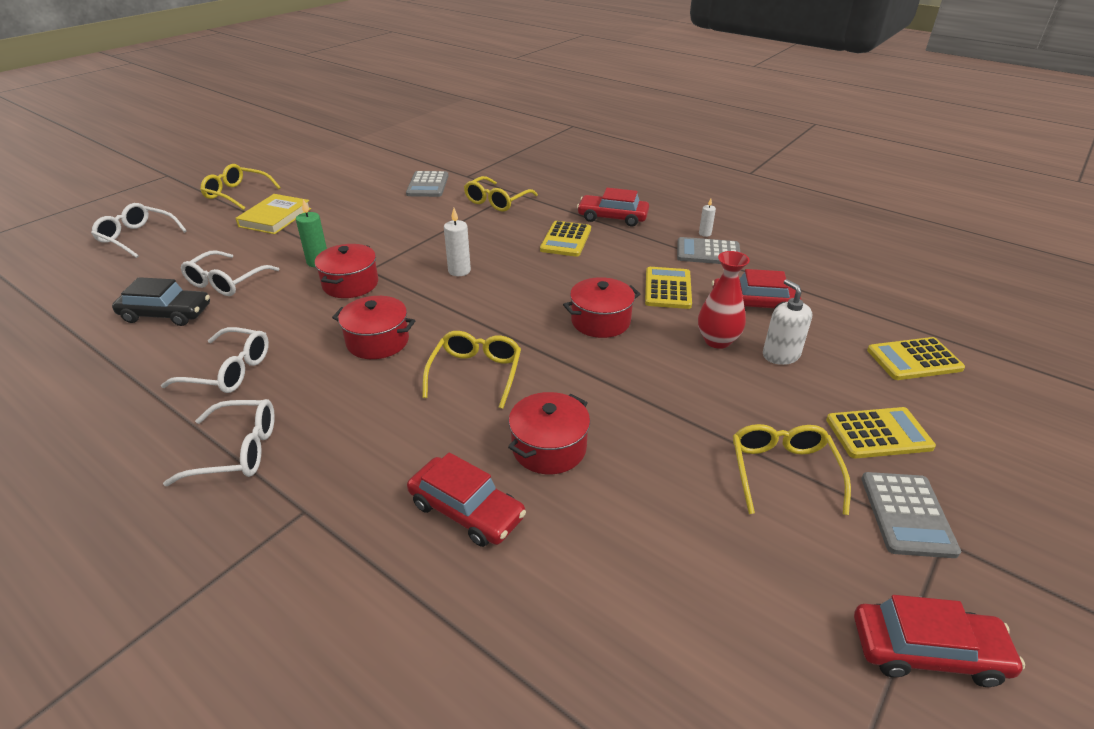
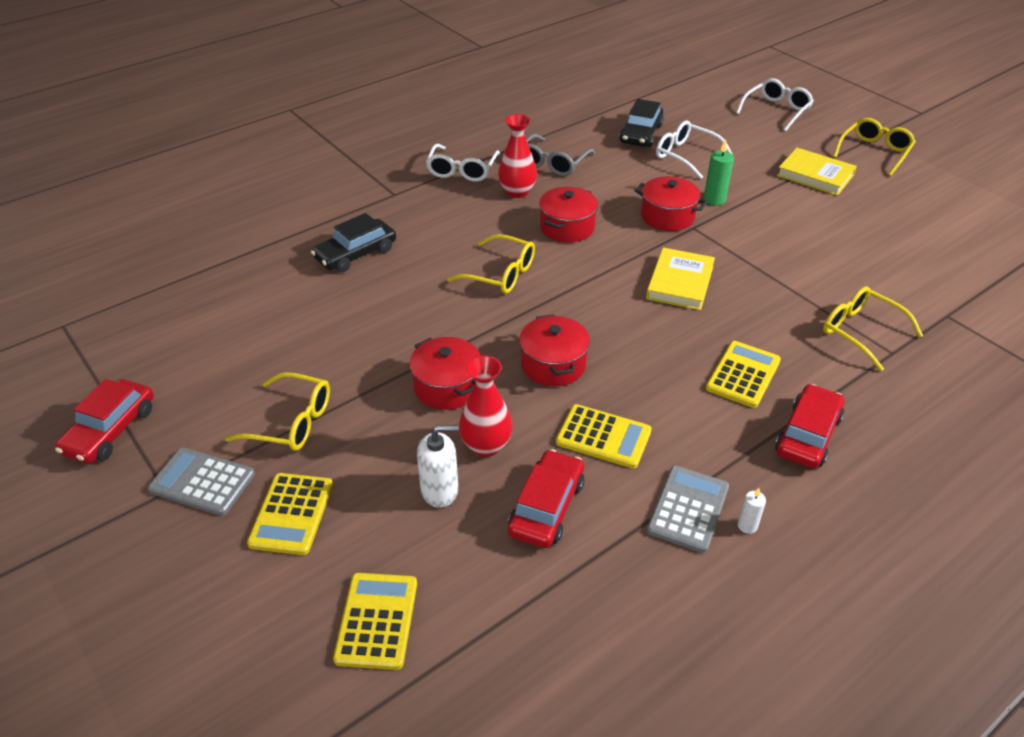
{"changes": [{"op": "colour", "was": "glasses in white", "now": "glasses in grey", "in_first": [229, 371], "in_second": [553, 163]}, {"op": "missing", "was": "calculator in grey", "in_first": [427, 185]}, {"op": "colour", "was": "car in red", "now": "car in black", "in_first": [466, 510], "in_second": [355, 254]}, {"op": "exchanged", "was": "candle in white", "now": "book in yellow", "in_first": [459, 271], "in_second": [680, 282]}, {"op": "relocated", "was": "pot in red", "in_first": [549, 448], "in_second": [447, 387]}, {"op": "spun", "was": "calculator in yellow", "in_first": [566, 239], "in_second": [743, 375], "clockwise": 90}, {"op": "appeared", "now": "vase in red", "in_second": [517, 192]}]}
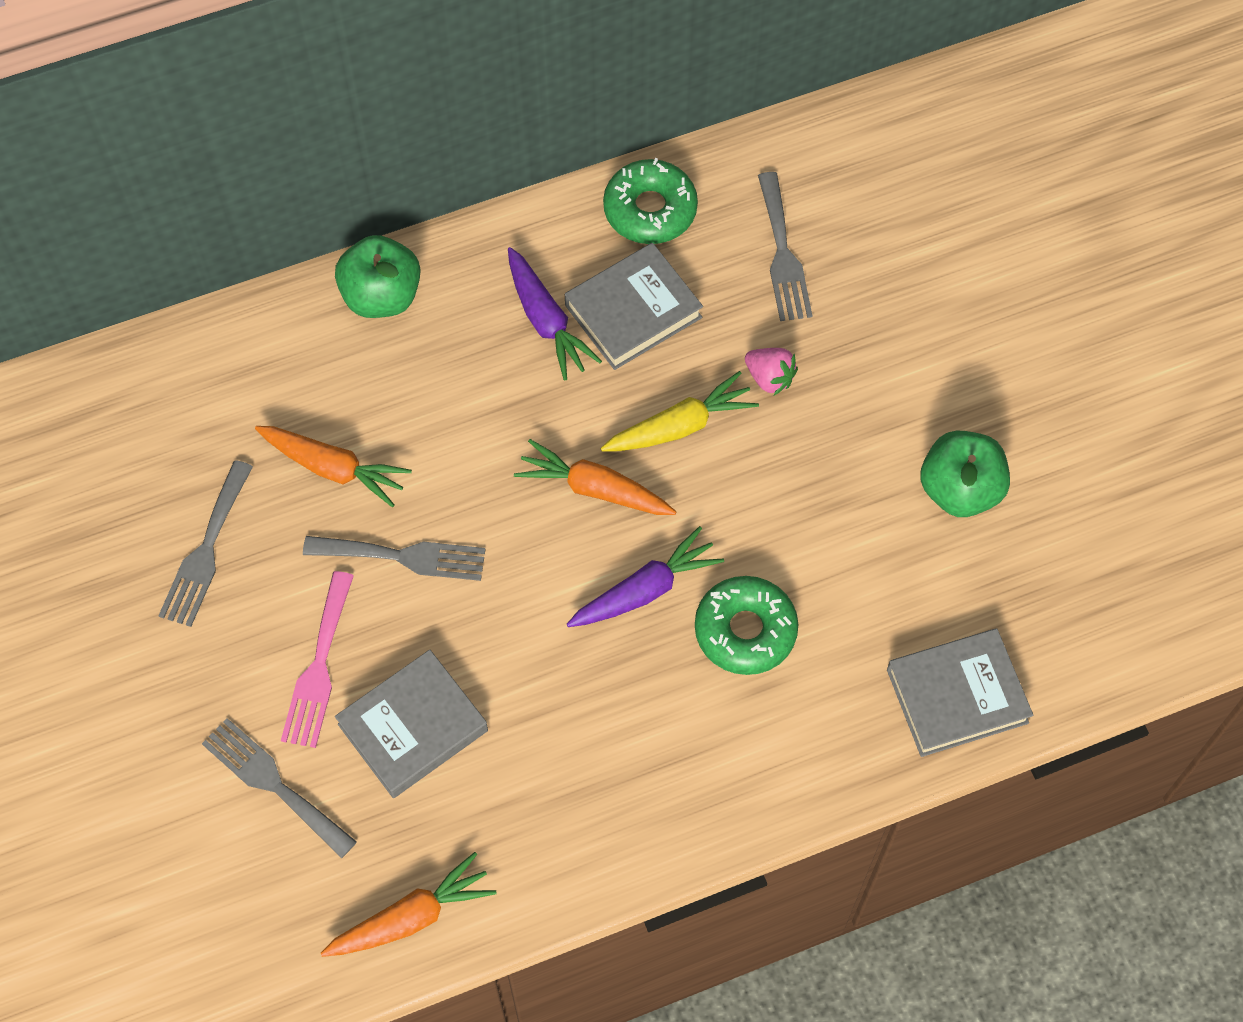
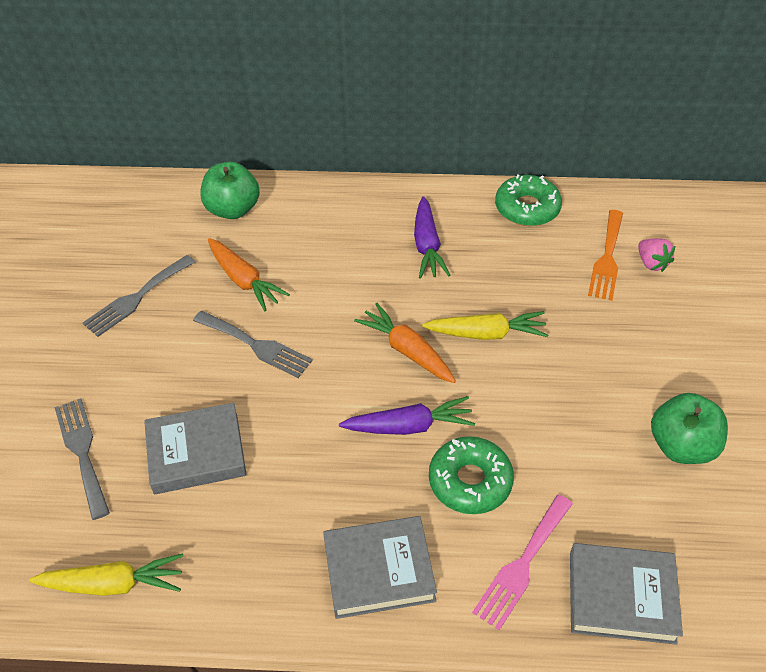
{"changes": [{"op": "relocated", "was": "fork in pink", "in_first": [318, 667], "in_second": [522, 565]}, {"op": "colour", "was": "carrot in orange", "now": "carrot in yellow", "in_first": [411, 917], "in_second": [113, 584]}, {"op": "relocated", "was": "apple in green", "in_first": [381, 296], "in_second": [233, 209]}, {"op": "relocated", "was": "book in grey", "in_first": [633, 311], "in_second": [379, 570]}, {"op": "relocated", "was": "strawberry in pink", "in_first": [769, 378], "in_second": [651, 263]}, {"op": "colour", "was": "fork in grey", "now": "fork in orange", "in_first": [782, 254], "in_second": [607, 259]}]}
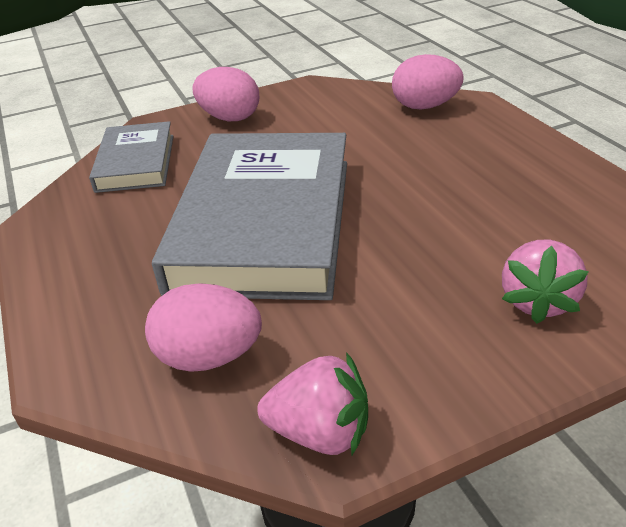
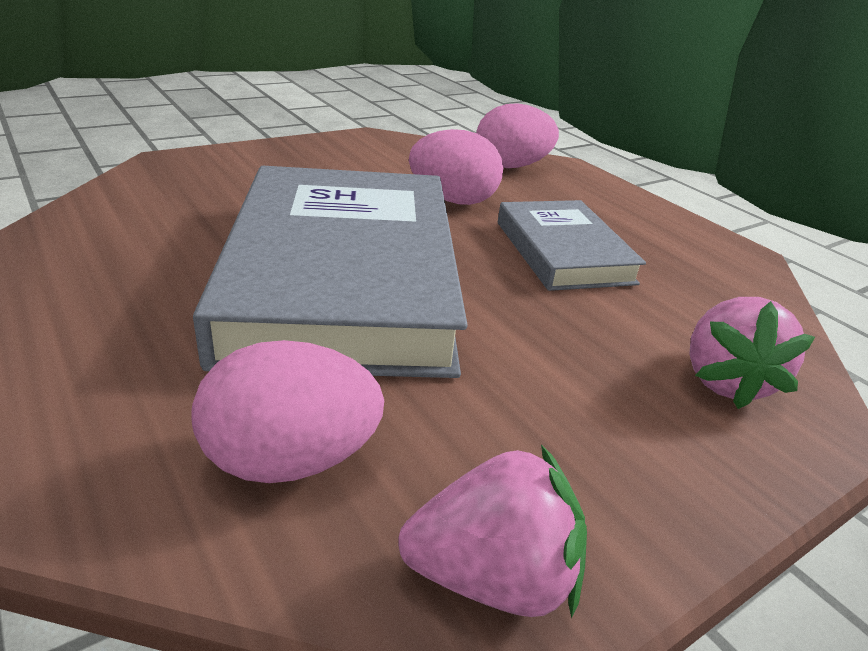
{"changes": [{"op": "relocated", "was": "book in grey", "in_first": [136, 162], "in_second": [563, 252]}, {"op": "relocated", "was": "egg in pink", "in_first": [230, 118], "in_second": [453, 200]}]}
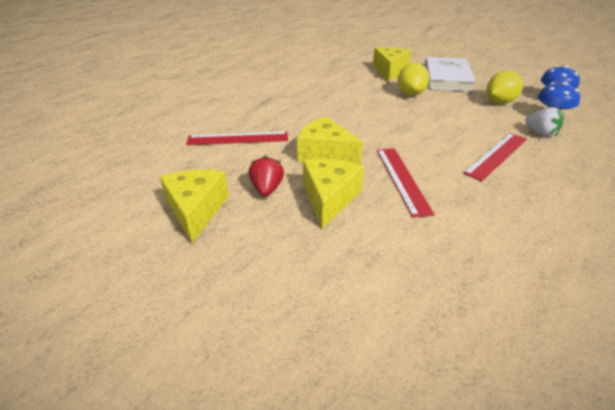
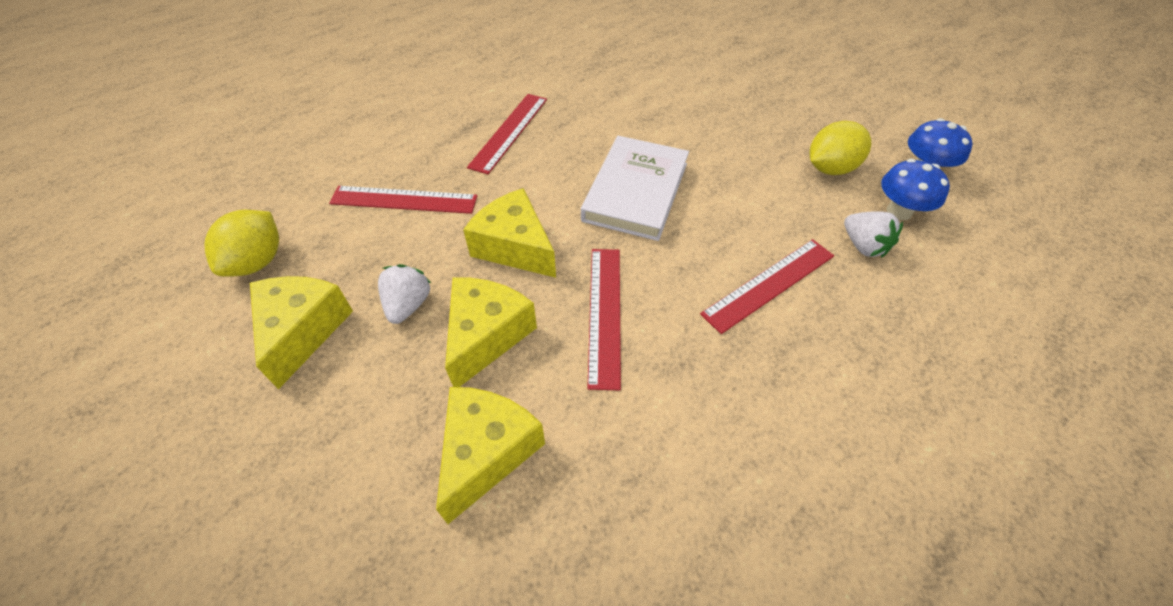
{"changes": [{"op": "colour", "was": "strawberry in red", "now": "strawberry in white", "in_first": [267, 189], "in_second": [408, 305]}, {"op": "relocated", "was": "cheese in yellow", "in_first": [389, 71], "in_second": [486, 452]}, {"op": "relocated", "was": "lemon in yellow", "in_first": [411, 93], "in_second": [257, 262]}, {"op": "relocated", "was": "book in white", "in_first": [447, 77], "in_second": [636, 192]}, {"op": "appeared", "now": "ruler in red", "in_second": [509, 132]}]}
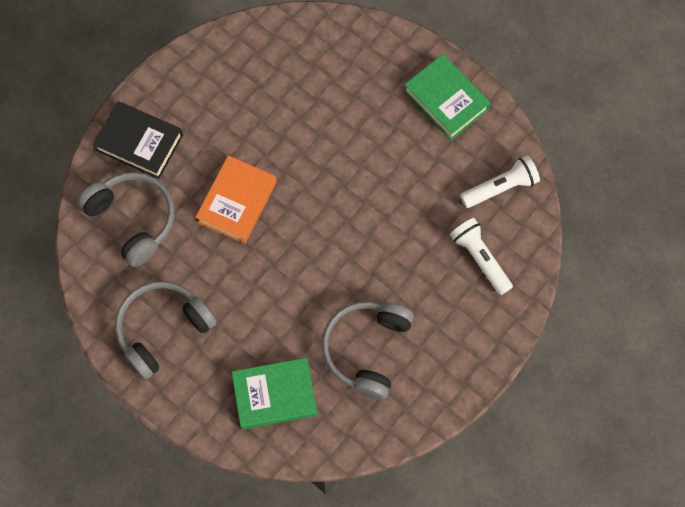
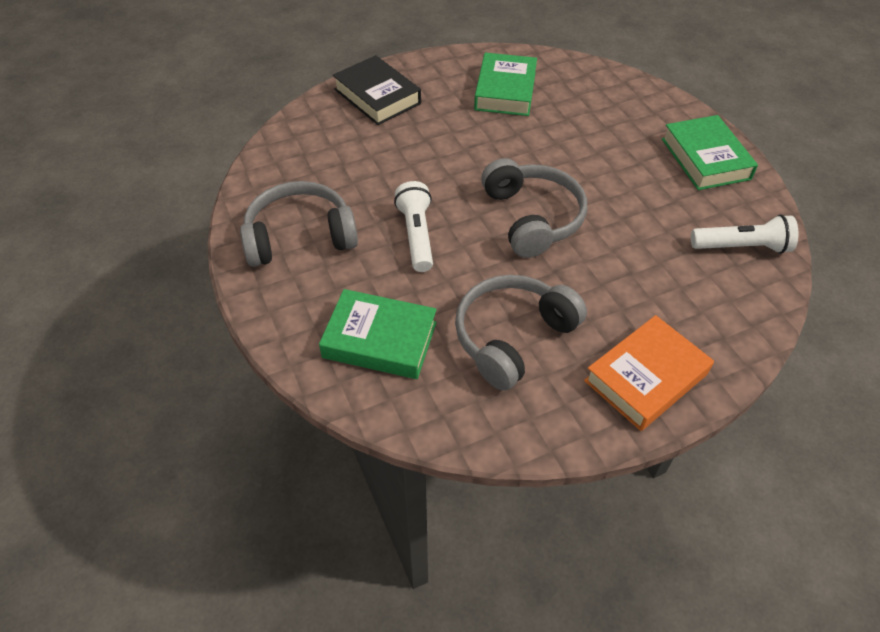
{"changes": [{"op": "relocated", "was": "headphones in grey", "in_first": [133, 219], "in_second": [532, 218]}, {"op": "relocated", "was": "book in orange", "in_first": [237, 202], "in_second": [646, 377]}, {"op": "relocated", "was": "flashlight in white", "in_first": [480, 258], "in_second": [416, 235]}, {"op": "appeared", "now": "book in green", "in_second": [505, 91]}]}
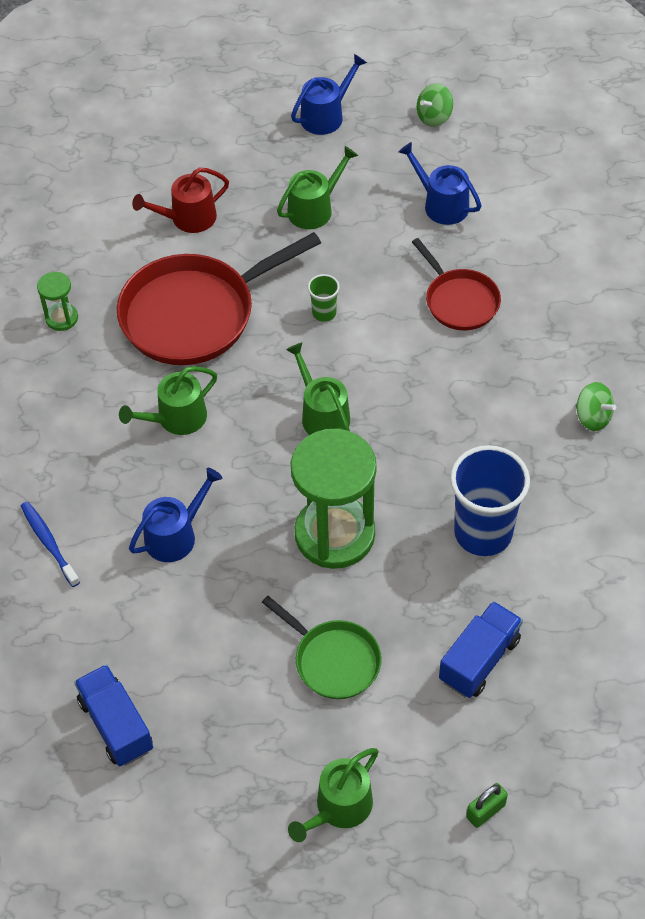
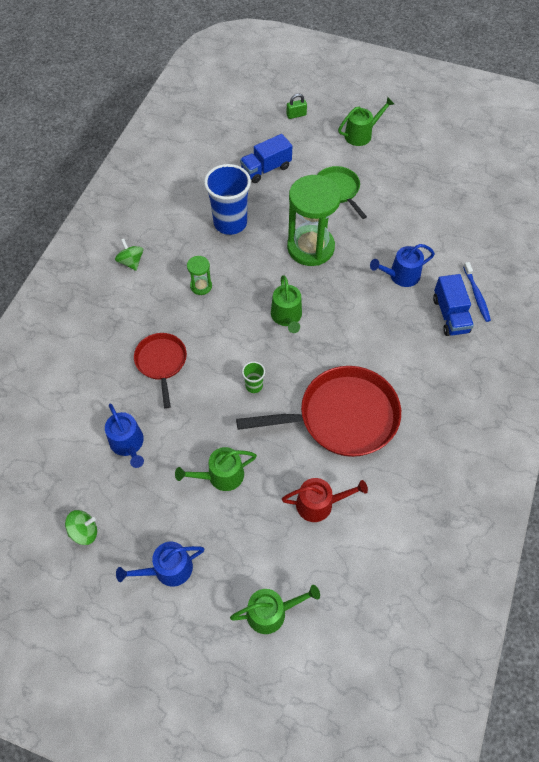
{"changes": [{"op": "relocated", "was": "hourglass in green", "in_first": [61, 318], "in_second": [201, 286]}, {"op": "relocated", "was": "truck in blue", "in_first": [116, 725], "in_second": [450, 315]}, {"op": "relocated", "was": "watering can in green", "in_first": [176, 418], "in_second": [271, 612]}]}
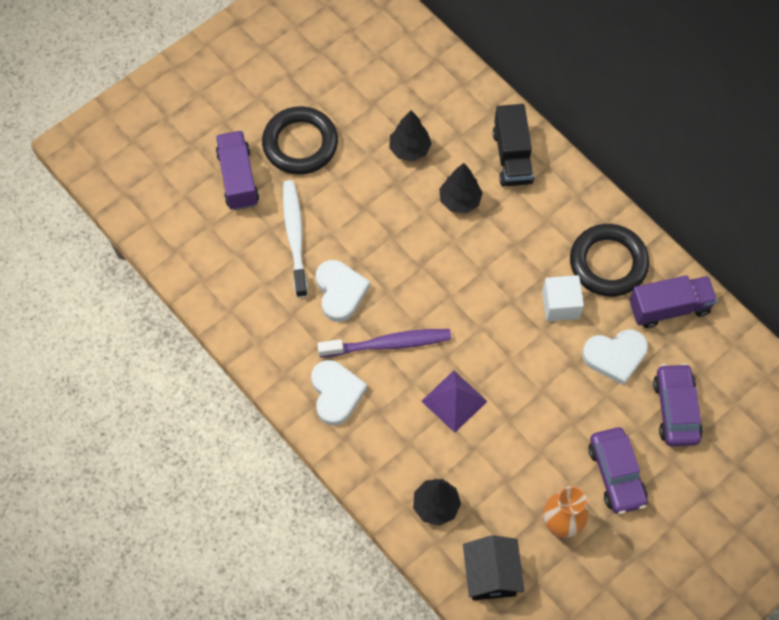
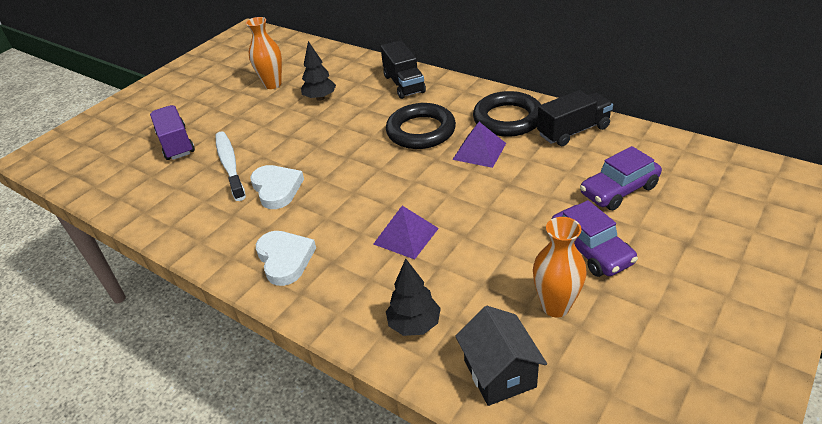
{"changes": [{"op": "relocated", "was": "ring in black", "in_first": [300, 144], "in_second": [421, 131]}, {"op": "missing", "was": "toothbrush in purple", "in_first": [387, 344]}, {"op": "missing", "was": "tree in black", "in_first": [460, 200]}, {"op": "exchanged", "was": "cube in white", "now": "pyramid in purple", "in_first": [560, 305], "in_second": [479, 151]}, {"op": "missing", "was": "heart in white", "in_first": [615, 356]}, {"op": "colour", "was": "truck in purple", "now": "truck in black", "in_first": [669, 308], "in_second": [573, 131]}, {"op": "spun", "was": "car in purple", "in_first": [675, 409], "in_second": [619, 190], "clockwise": -105}, {"op": "appeared", "now": "vase in orange", "in_second": [272, 84]}]}
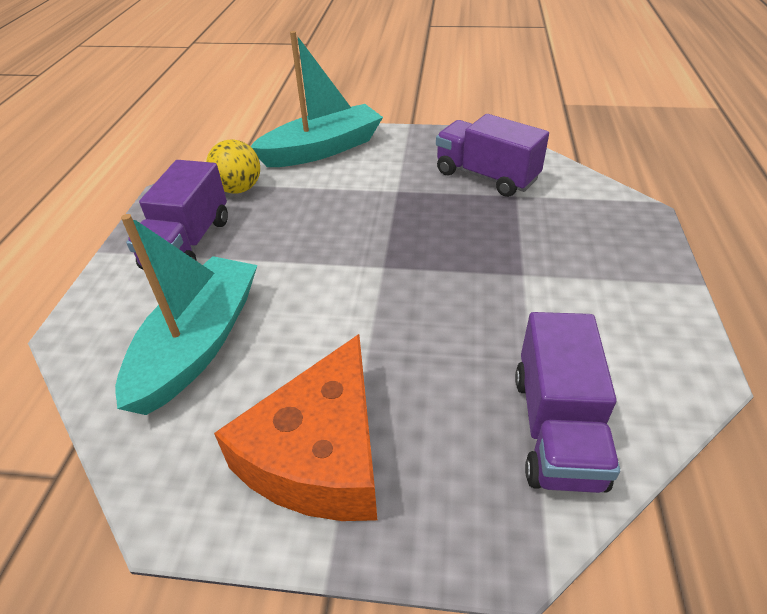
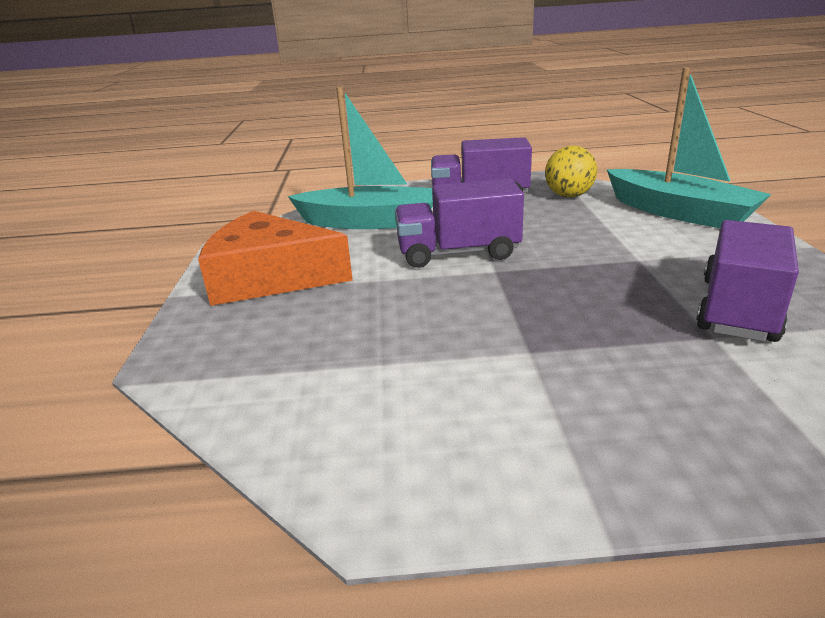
{"changes": [{"op": "relocated", "was": "truck in purple", "in_first": [556, 428], "in_second": [458, 253]}]}
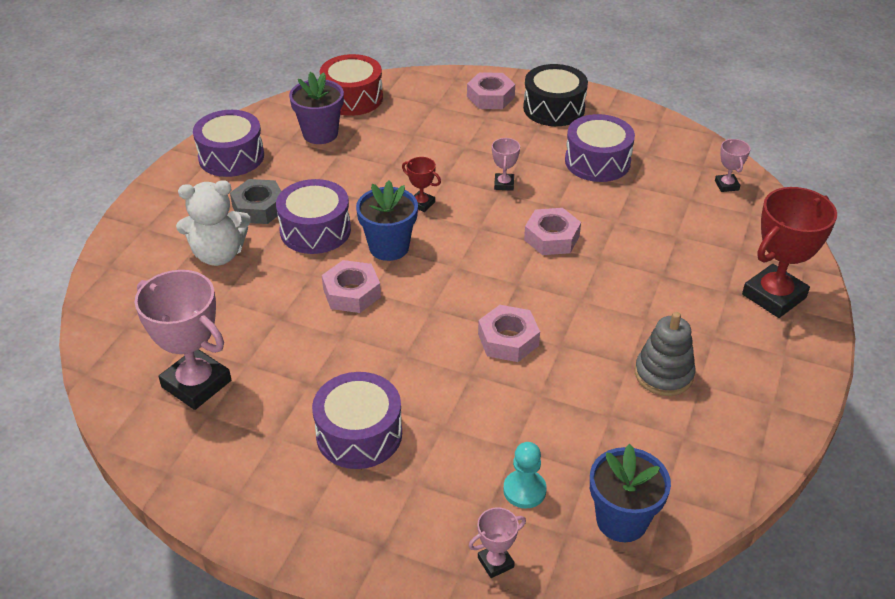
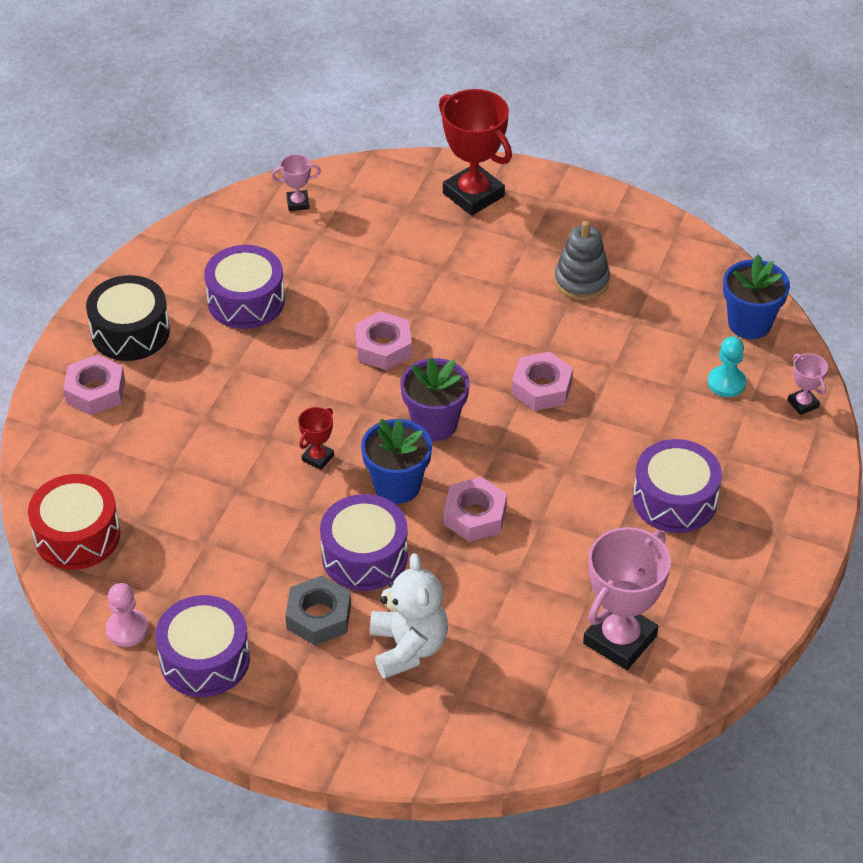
{"changes": [{"op": "relocated", "was": "flower pot in purple", "in_first": [320, 134], "in_second": [434, 424]}, {"op": "missing", "was": "trophy in pink", "in_first": [504, 184]}, {"op": "appeared", "now": "pawn in pink", "in_second": [127, 629]}]}
